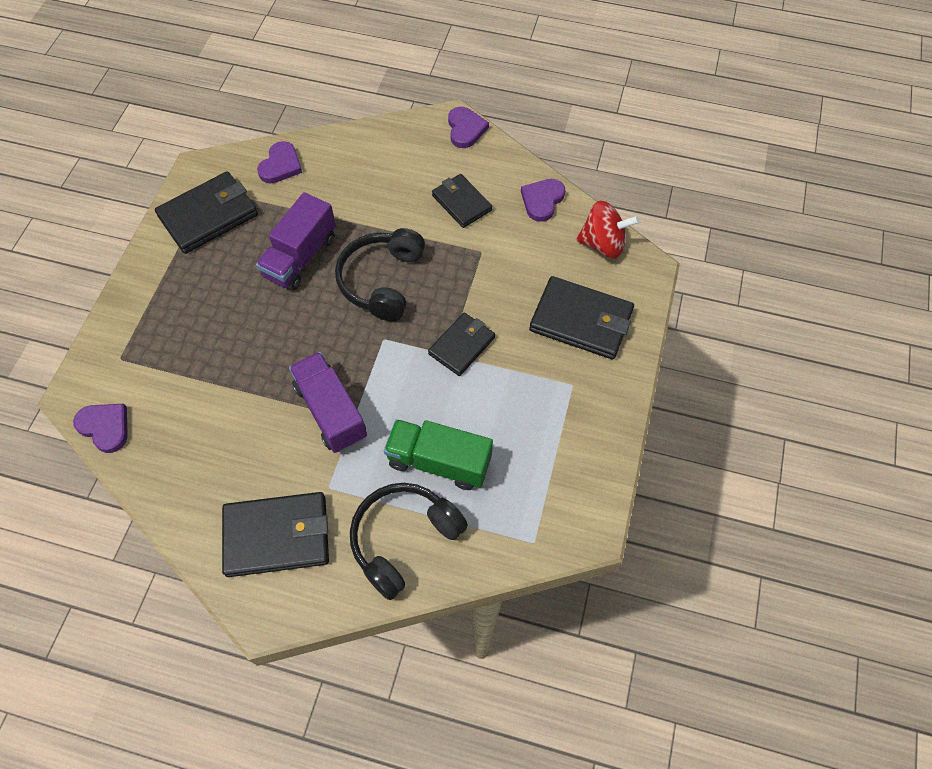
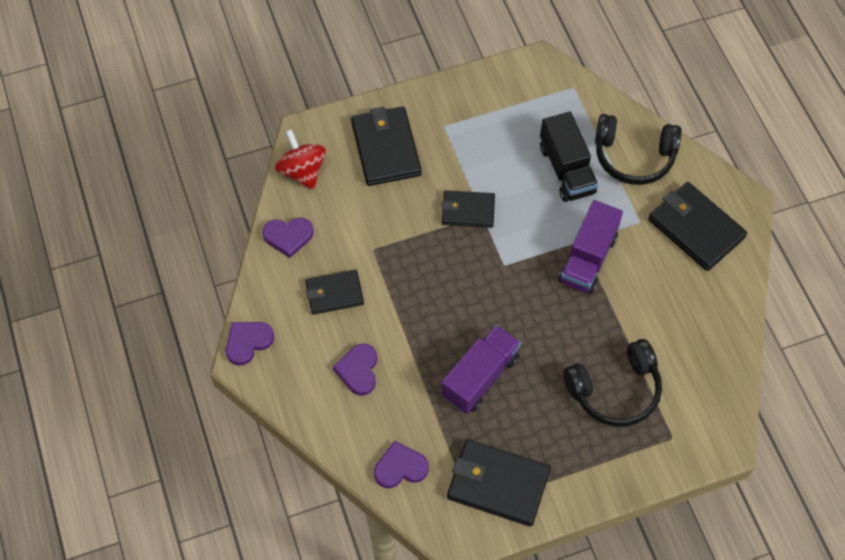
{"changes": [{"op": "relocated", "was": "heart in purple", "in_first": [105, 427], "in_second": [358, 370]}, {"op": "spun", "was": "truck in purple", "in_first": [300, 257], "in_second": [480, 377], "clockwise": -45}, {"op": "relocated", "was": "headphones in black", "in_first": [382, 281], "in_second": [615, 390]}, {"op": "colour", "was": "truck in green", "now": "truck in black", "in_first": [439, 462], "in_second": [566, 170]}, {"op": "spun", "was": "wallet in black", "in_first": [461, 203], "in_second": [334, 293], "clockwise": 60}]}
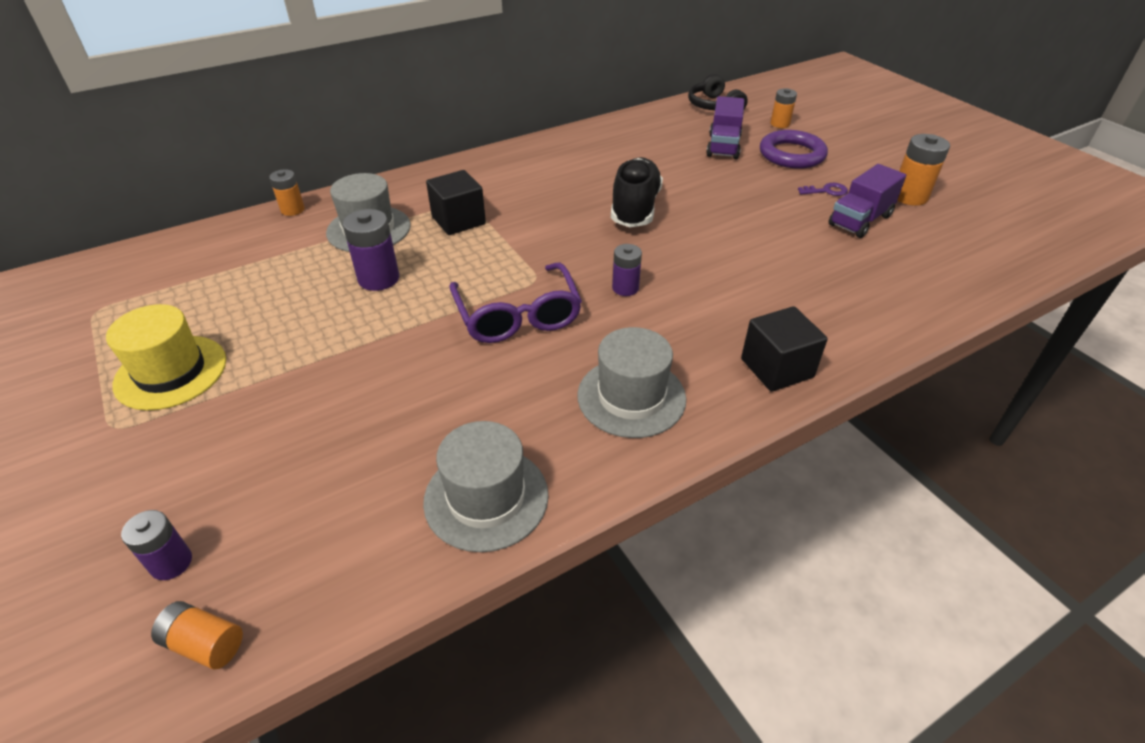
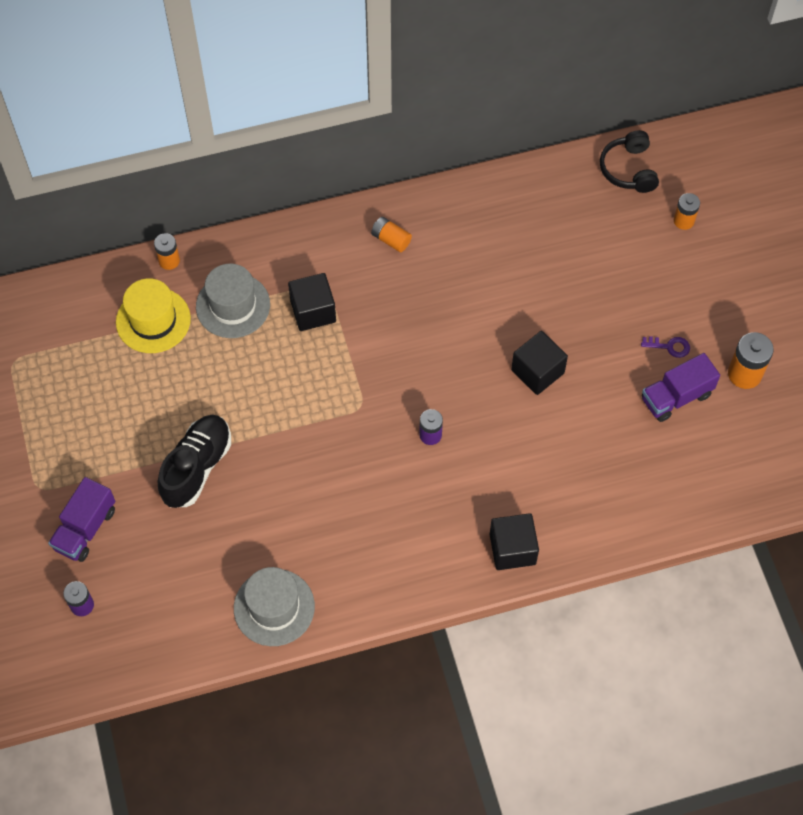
{"changes": [{"op": "relocated", "was": "hat in yellow", "in_first": [171, 372], "in_second": [153, 320]}, {"op": "relocated", "was": "battery in orange", "in_first": [204, 643], "in_second": [391, 239]}, {"op": "missing", "was": "battery in purple", "in_first": [378, 278]}, {"op": "missing", "was": "glasses in purple", "in_first": [518, 316]}, {"op": "missing", "was": "hat in grey", "in_first": [631, 397]}, {"op": "relocated", "was": "shoe in black", "in_first": [635, 208], "in_second": [197, 467]}, {"op": "relocated", "was": "truck in purple", "in_first": [723, 146], "in_second": [85, 529]}, {"op": "missing", "was": "ring in purple", "in_first": [791, 154]}, {"op": "appeared", "now": "cube in black", "in_second": [537, 371]}]}
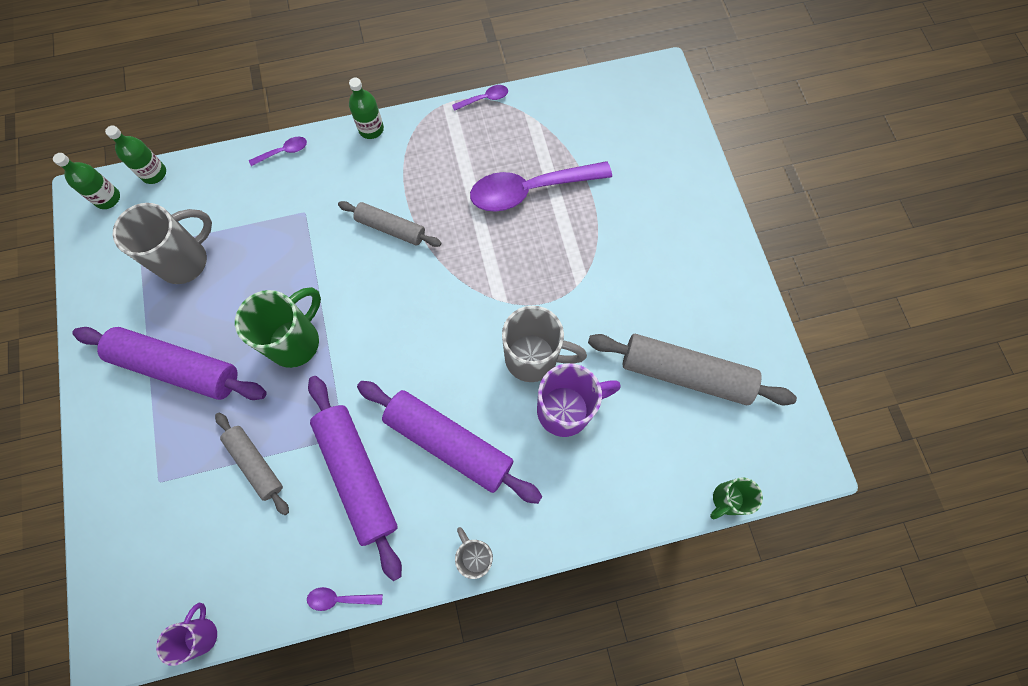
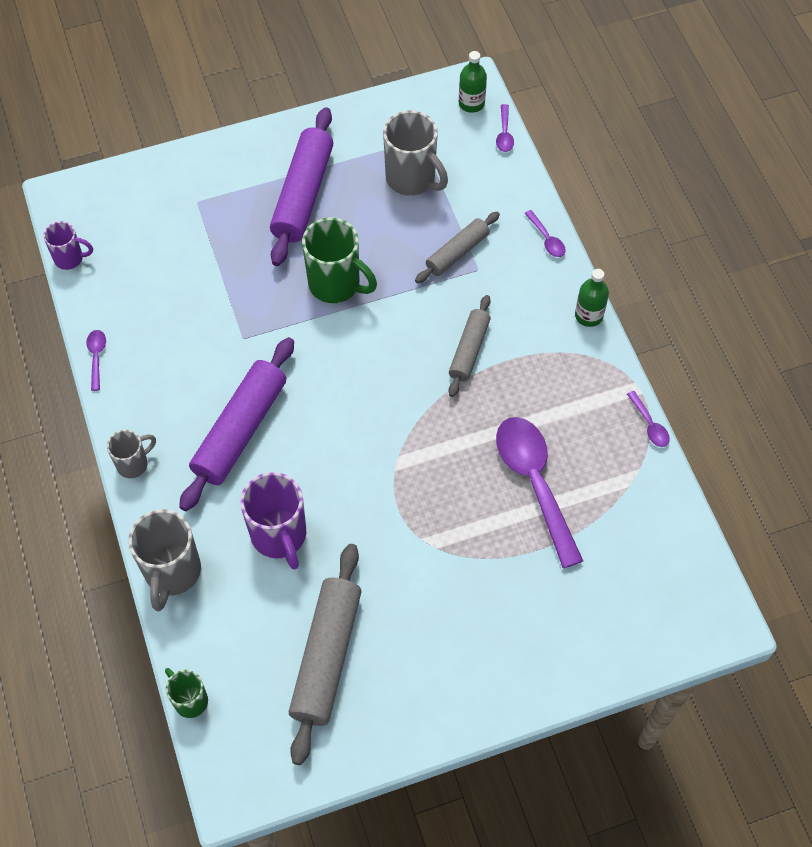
{"changes": [{"op": "exchanged", "was": "bottle in green", "now": "spoon in purple", "in_first": [154, 173], "in_second": [504, 134]}, {"op": "relocated", "was": "rolling pin in grey", "in_first": [255, 463], "in_second": [457, 252]}, {"op": "missing", "was": "rolling pin in purple", "in_first": [357, 475]}, {"op": "relocated", "was": "mug in grey", "in_first": [533, 358], "in_second": [172, 573]}]}
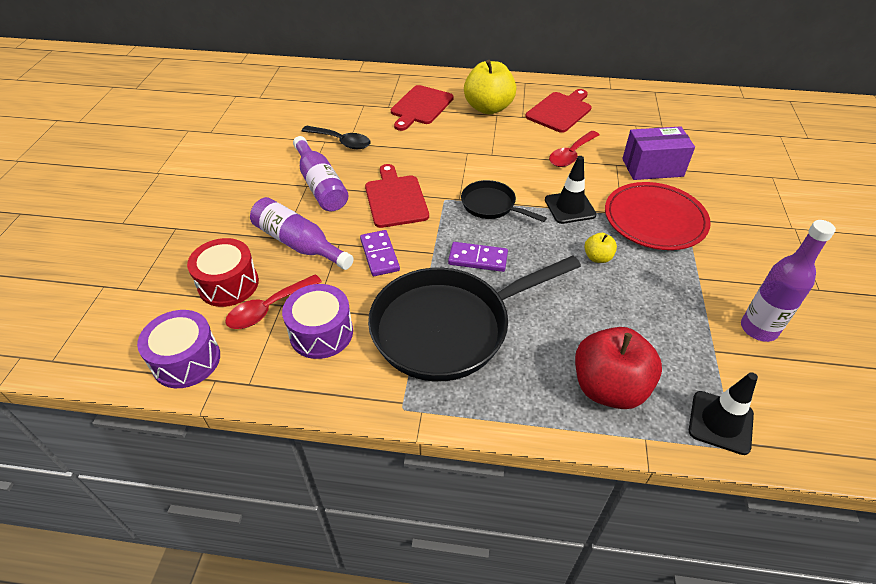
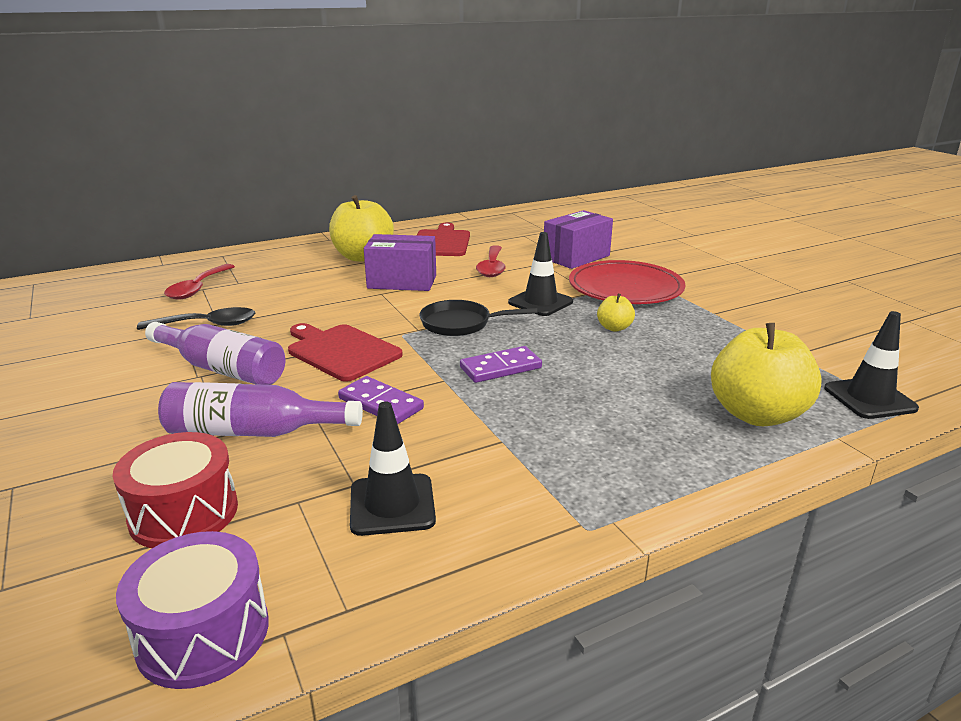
{"changes": [{"op": "relocated", "was": "spoon in red", "in_first": [269, 308], "in_second": [198, 288]}, {"op": "exchanged", "was": "drum in purple", "now": "traffic cone in black", "in_first": [321, 333], "in_second": [392, 505]}, {"op": "missing", "was": "pan in black", "in_first": [448, 327]}, {"op": "missing", "was": "cutting board in red", "in_first": [420, 107]}, {"op": "colour", "was": "apple in red", "now": "apple in yellow", "in_first": [609, 388], "in_second": [756, 414]}, {"op": "missing", "was": "bottle in purple", "in_first": [758, 329]}, {"op": "appeared", "now": "box in purple", "in_second": [402, 282]}]}
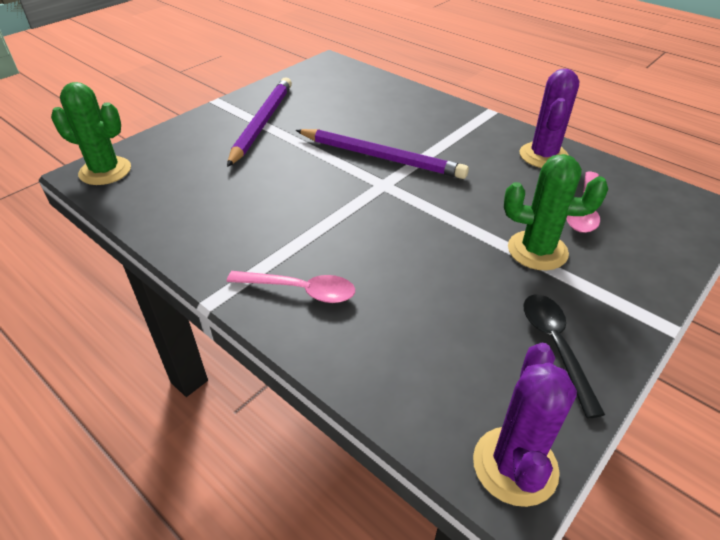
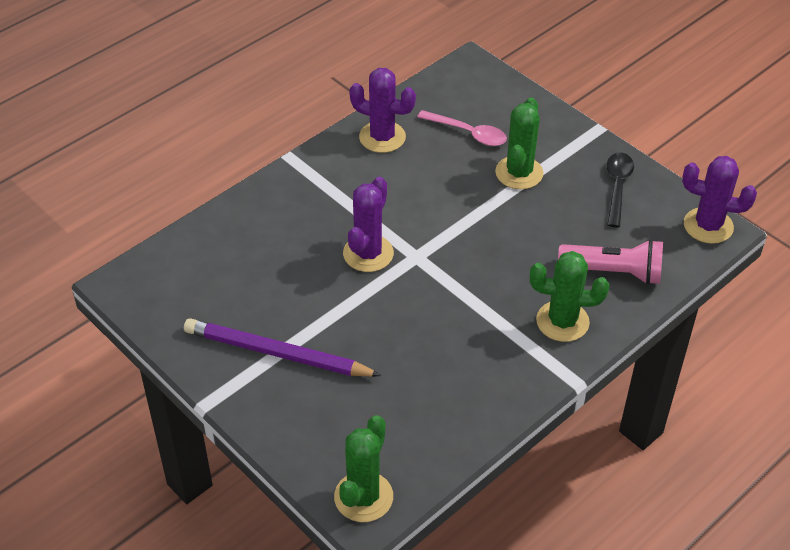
{"changes": [{"op": "exchanged", "was": "spoon in pink", "now": "cactus in green", "in_first": [300, 290], "in_second": [562, 321]}, {"op": "exchanged", "was": "pencil in purple", "now": "cactus in purple", "in_first": [381, 157], "in_second": [368, 253]}, {"op": "spun", "was": "spoon in black", "in_first": [555, 346], "in_second": [617, 187], "clockwise": 105}, {"op": "appeared", "now": "flashlight in pink", "in_second": [613, 272]}]}
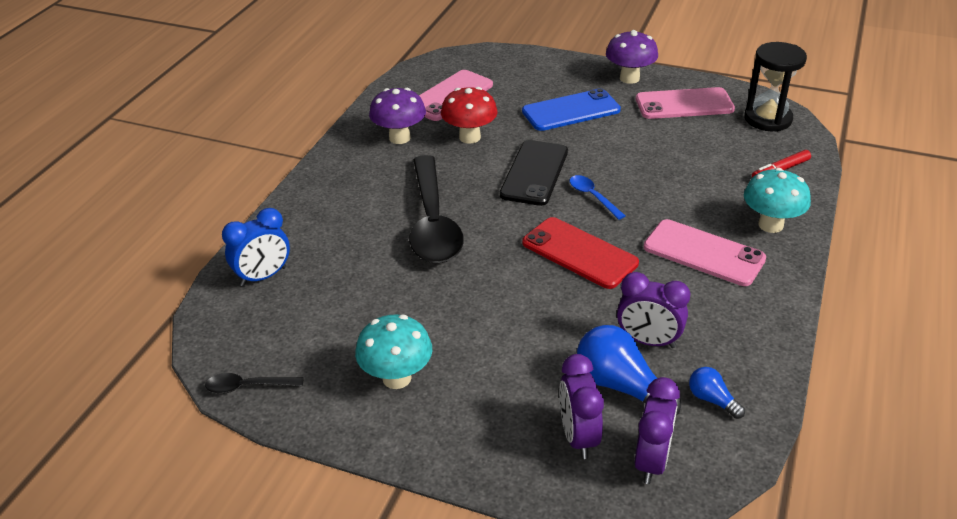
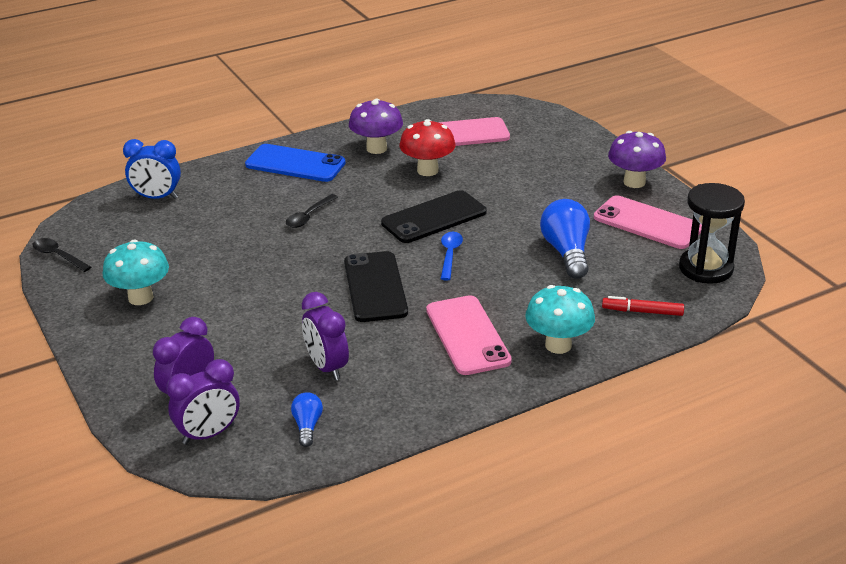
{"changes": [{"op": "size", "was": "spoon in black", "in_first": [433, 222], "in_second": [309, 216], "ratio": 0.43}, {"op": "relocated", "was": "phone in blue", "in_first": [571, 111], "in_second": [295, 164]}, {"op": "colour", "was": "phone in red", "now": "phone in black", "in_first": [579, 253], "in_second": [375, 287]}, {"op": "relocated", "was": "light bulb in blue", "in_first": [621, 386], "in_second": [566, 252]}]}
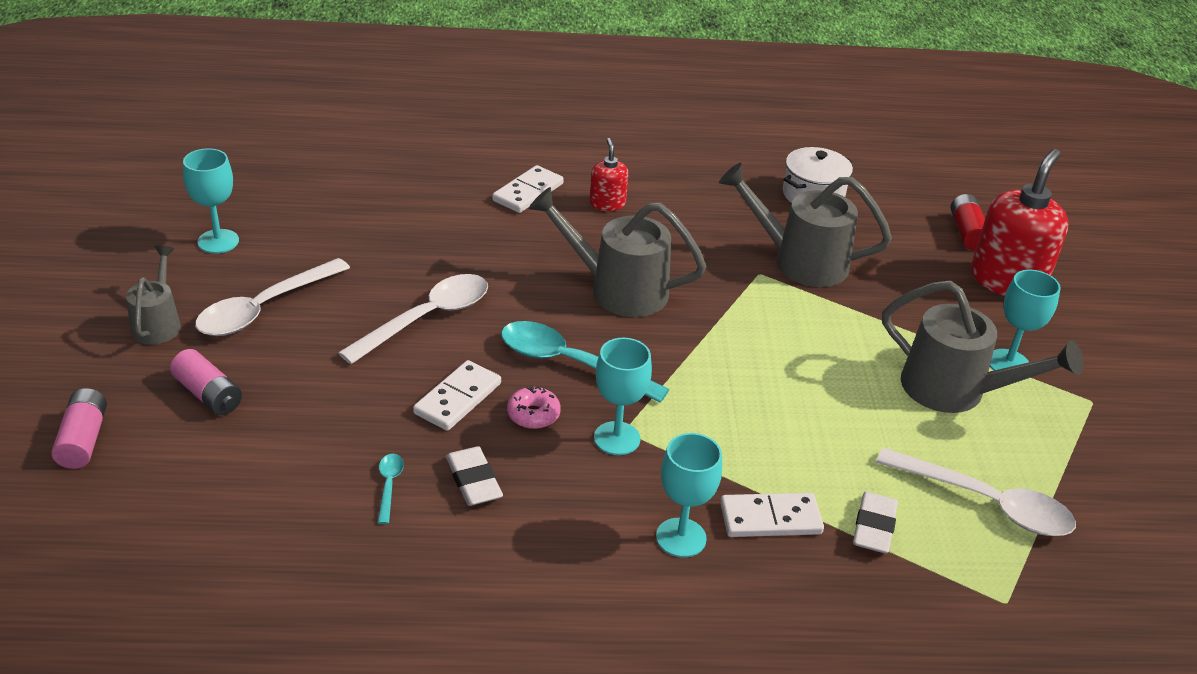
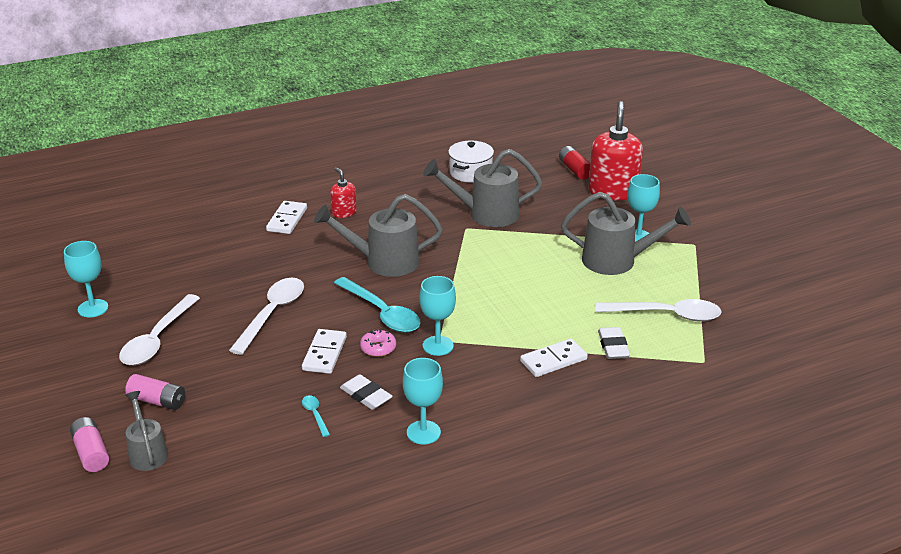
{"changes": [{"op": "relocated", "was": "watering can in grey", "in_first": [158, 323], "in_second": [147, 452]}, {"op": "spun", "was": "spoon in turquoise", "in_first": [570, 364], "in_second": [382, 313], "clockwise": -135}, {"op": "relocated", "was": "goblet in turquoise", "in_first": [681, 537], "in_second": [423, 432]}]}
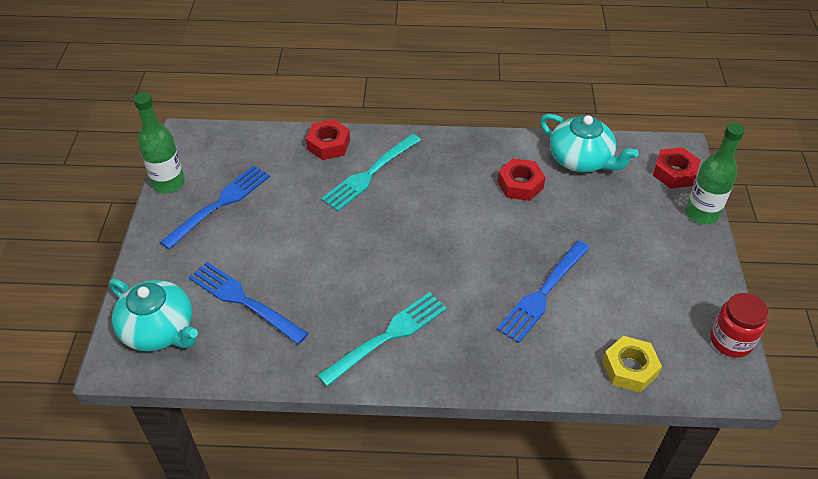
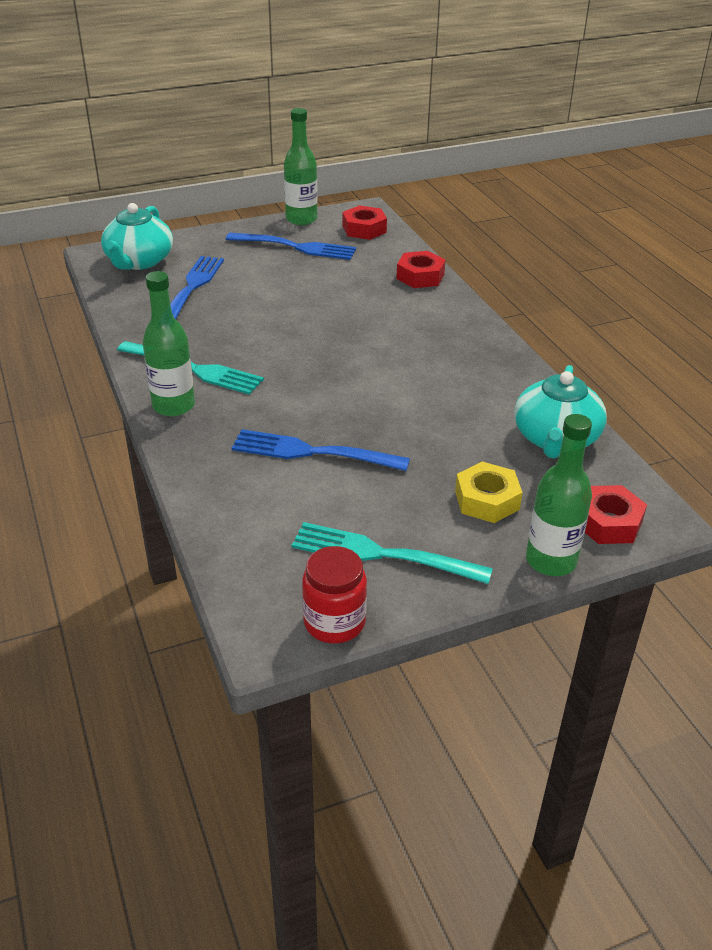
{"changes": [{"op": "relocated", "was": "fork in turquoise", "in_first": [370, 173], "in_second": [384, 555]}, {"op": "relocated", "was": "nut in red", "in_first": [520, 184], "in_second": [364, 229]}, {"op": "relocated", "was": "nut in yellow", "in_first": [629, 368], "in_second": [487, 500]}, {"op": "appeared", "now": "bottle in green", "in_second": [173, 406]}]}
